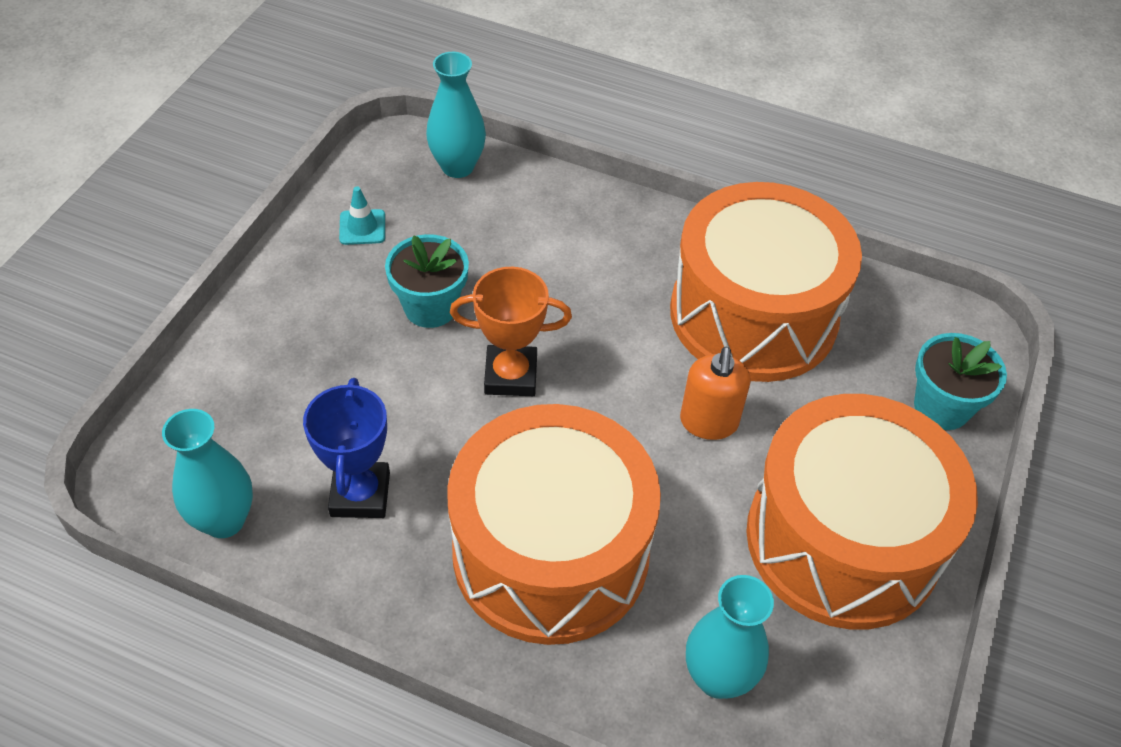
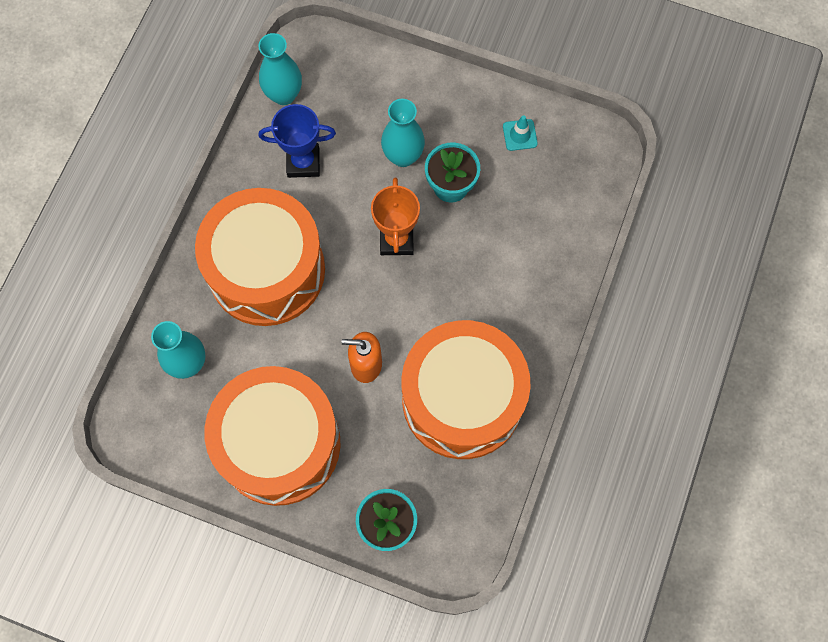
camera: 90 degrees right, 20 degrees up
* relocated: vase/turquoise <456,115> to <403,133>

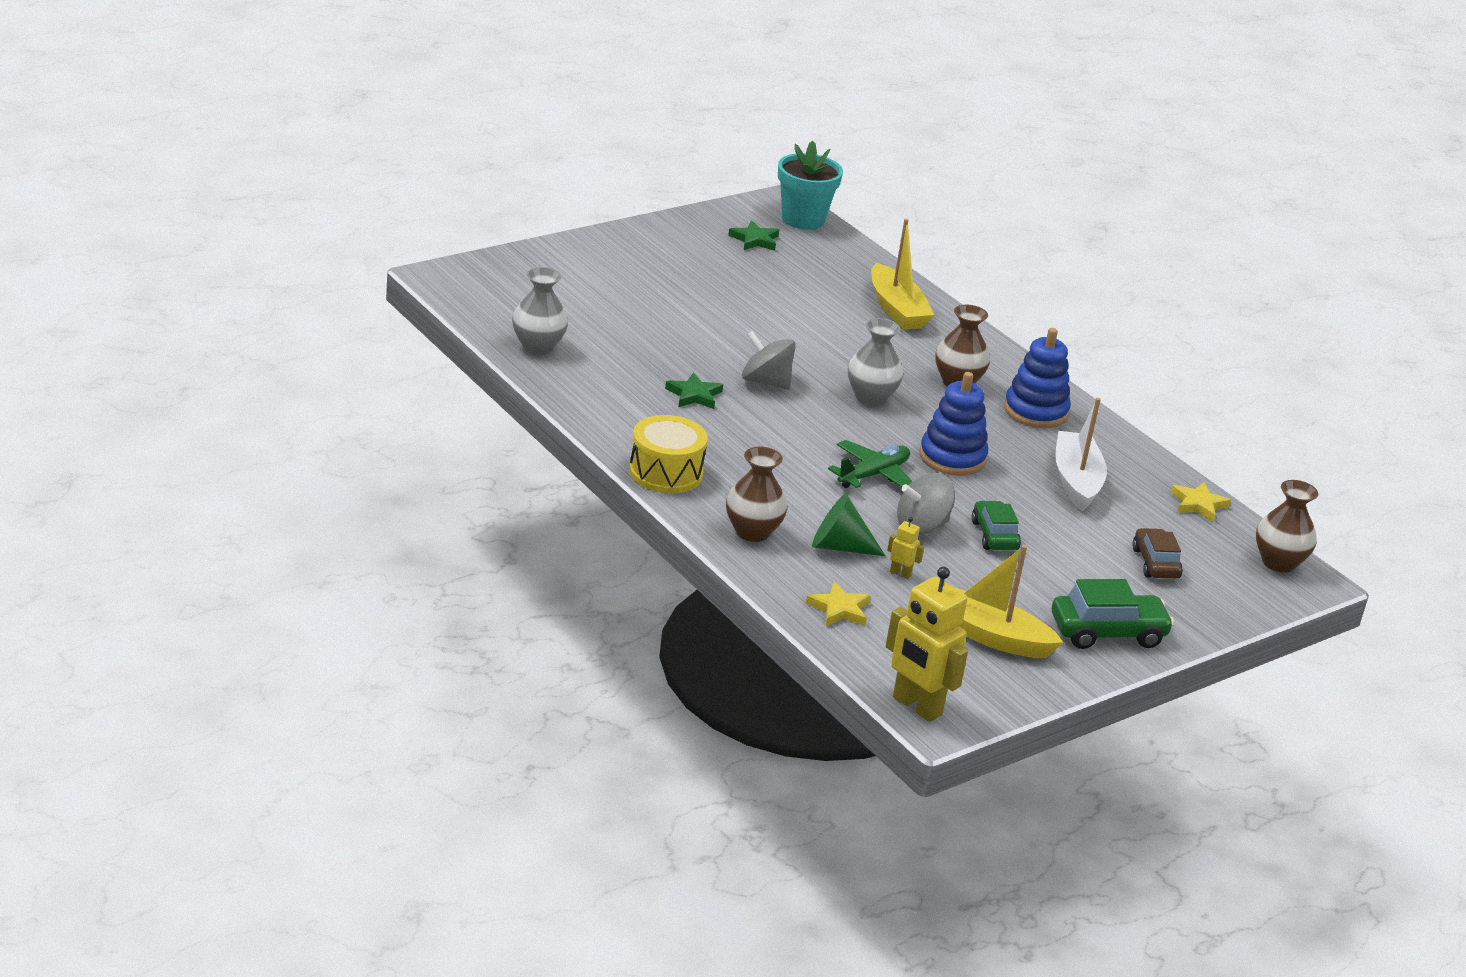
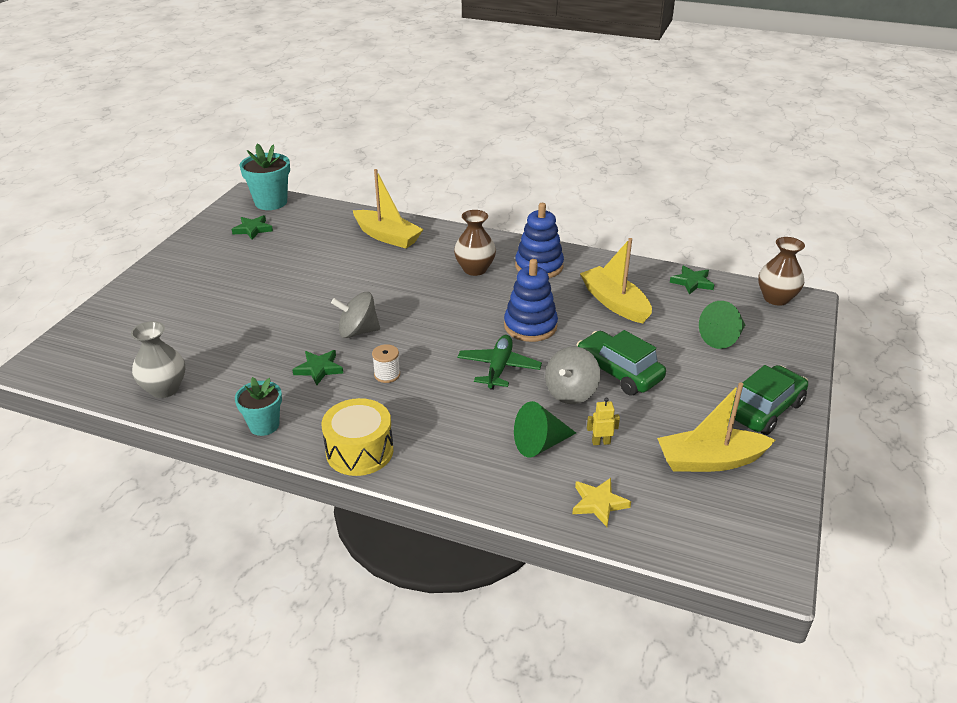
camera: 30 degrees left, 5 degrees up
* missing: vase/brown <756,494>
* missing: vase/grey <875,362>
* missing: robot/yellow <926,644>
* appeared: flower pot/turquoise <258,406>
* appeared: spool/white <386,363>
* exchanged: car/brown <1158,553> to cone/green <722,325>
* colour: boat/white <1081,454> to boat/yellow <616,280>
* colour: star/yellow <1201,502> to star/green <692,280>
* size: car/green <996,525> = <621,362> x1.51

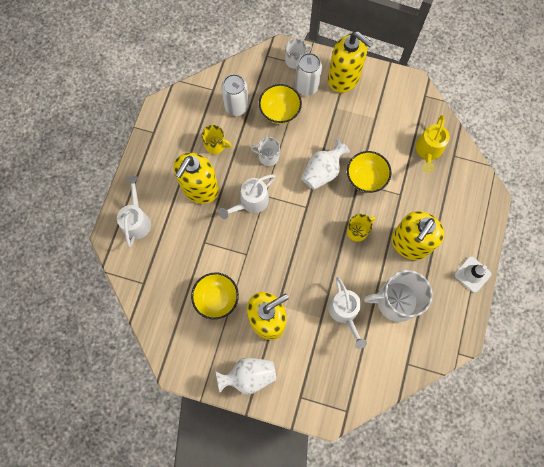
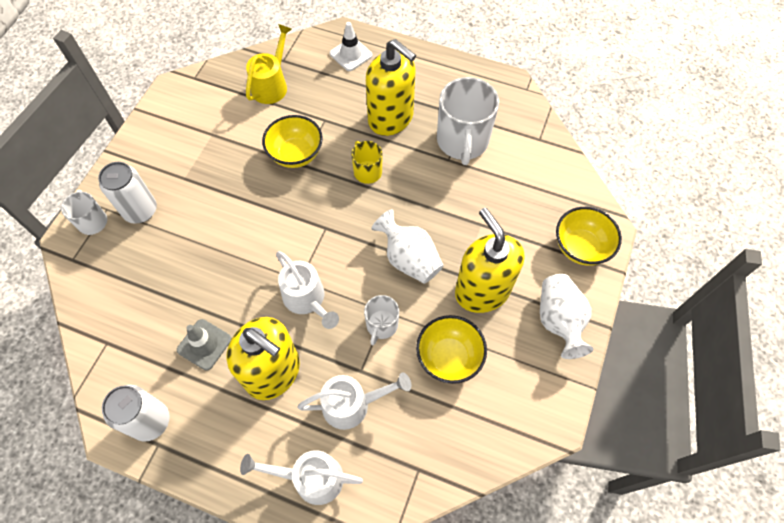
camera: 85 degrees left, 10 degrees down
* missing: soap dispenser/yellow <350,62>
* relocated: can/white <235,95> to <136,413>
* relocated: mug/white <265,151> to <381,320>
* relocated: bowl/yellow <280,104> to <589,236>
* relocated: vase/white <325,164> to <407,246>
* relocated: watering can/white <347,313> to <354,401>
* relocated: traffic cone/white <472,274> to <351,46>
* exchanged: mug/yellow <217,139> to traffic cone/grey <204,344>
* spun: watering can/yellow <433,144> = <269,64> 90 degrees counterclockwise

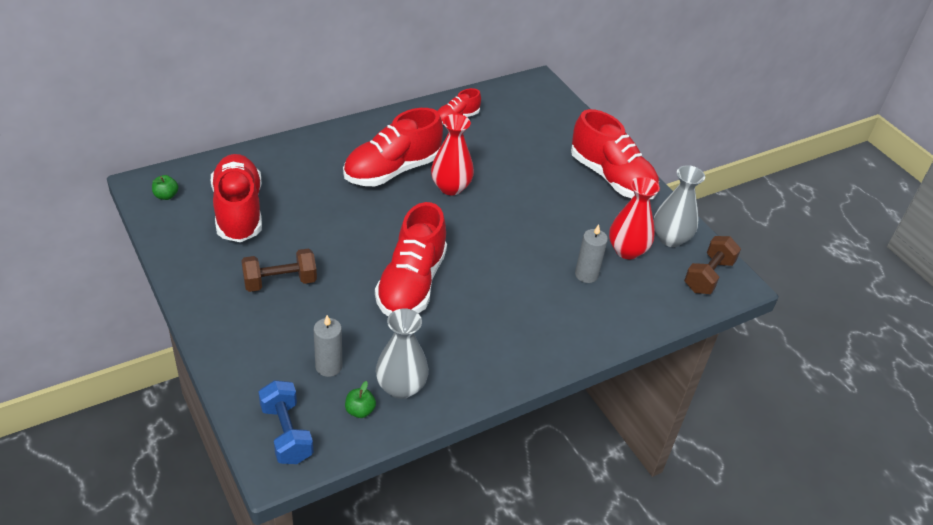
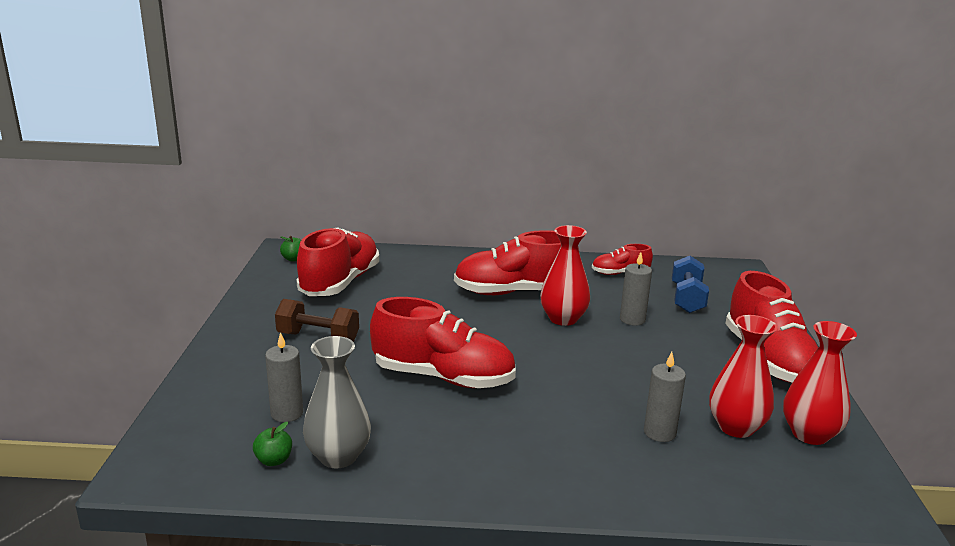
camera: 35 degrees right, 20 degrees down
* missing: dumbbell/brown <712,265>
* appeared: candle/grey <636,289>
* relocated: dumbbell/blue <285,422> to <690,284>
* colour: vase/grey <679,206> to vase/red <820,383>
* spun: shoe/red <411,259> = <443,342> 120 degrees counterclockwise

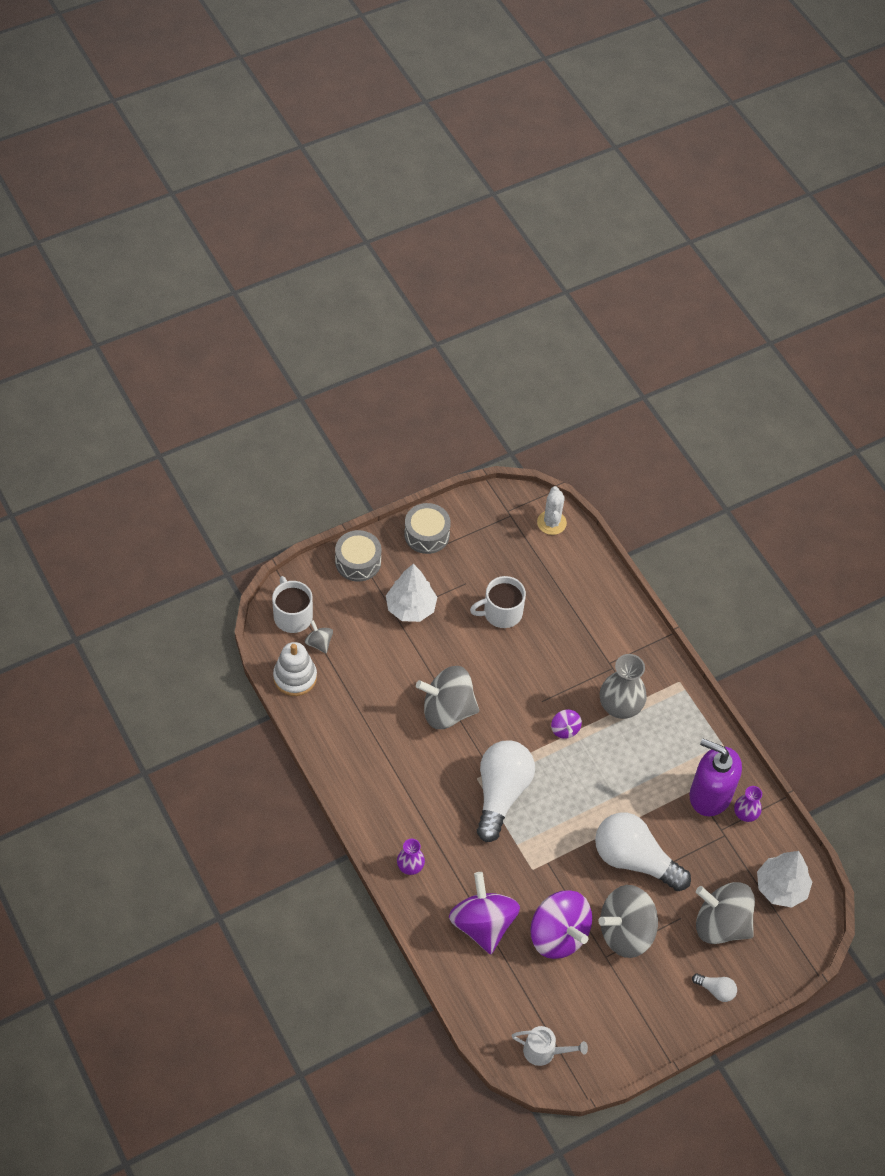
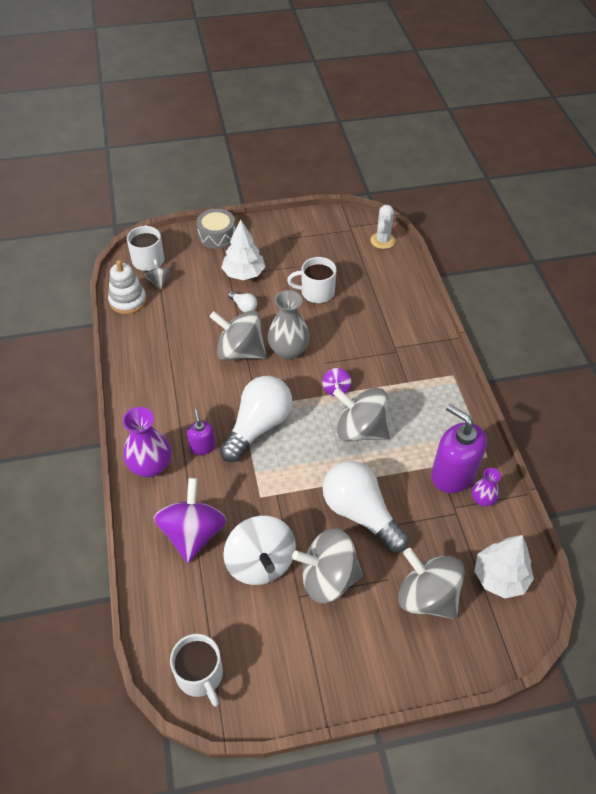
camera: 20 degrees right, 5 degrees down
* missing: drum/grey <427,528>
* appeared: soap dispenser/purple <201,432>
* appeared: spinning top/grey <361,415>
* relocated: vase/grey <623,686> to <288,324>
* relocated: light bulb/white <714,987> to <242,301>
* exchanged: watering can/white <550,1046> to mug/white <196,670>
* colour: spinning top/purple <561,924> to spinning top/white <259,550>
* size: vase/purple <411,857> = <146,442> x1.76

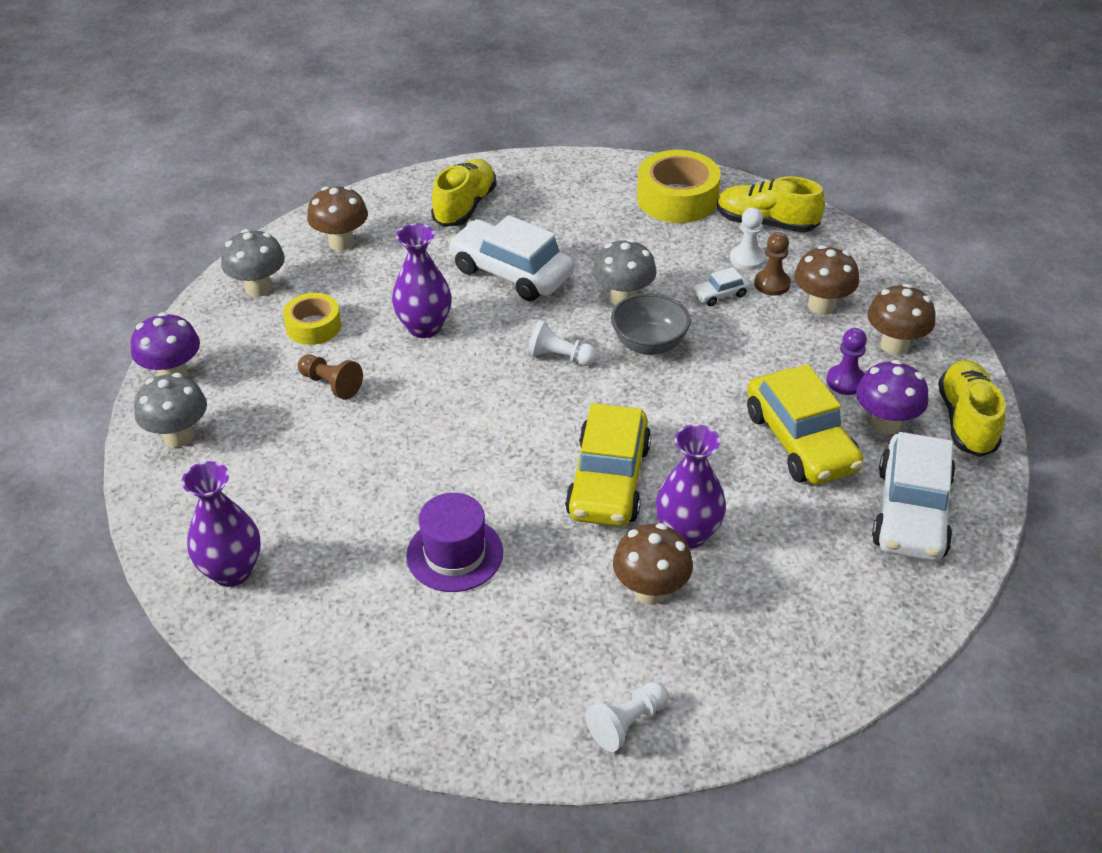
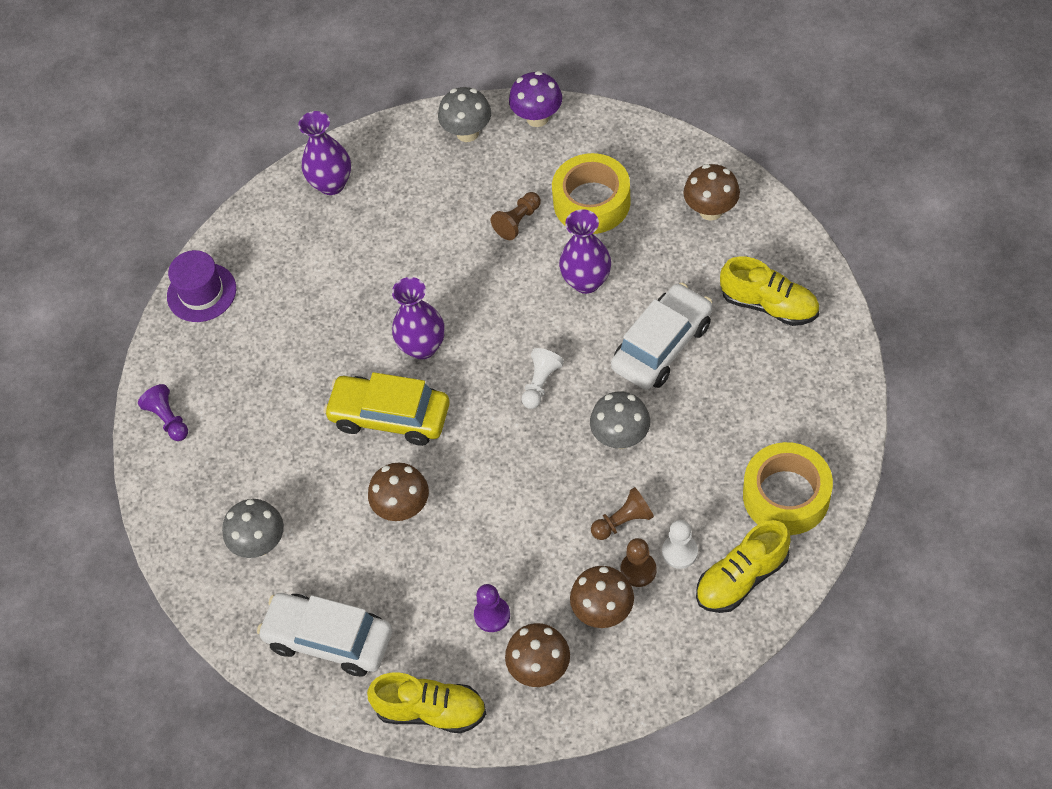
camera: 100 degrees right, 15 degrees up
* missing: bowl/grey <651,324>
* missing: car/yellow <805,424>
* missing: mushroom/purple <892,397>
* relocated: mushroom/grey <253,263> to <253,528>
* relocated: hat/purple <454,542> to <201,286>
* relocated: mushroom/brown <653,564> to <398,492>
* relocated: vase/purple <691,486> to <418,318>
* exchanged: car/white <721,286> to pawn/brown <622,513>
* colour: pawn/white <627,717> to pawn/purple <163,412>
* spun: shoe/yellow <771,204> = <743,566> 150 degrees counterclockwise
* size: tape/yellow <312,319> = <591,193> x1.64

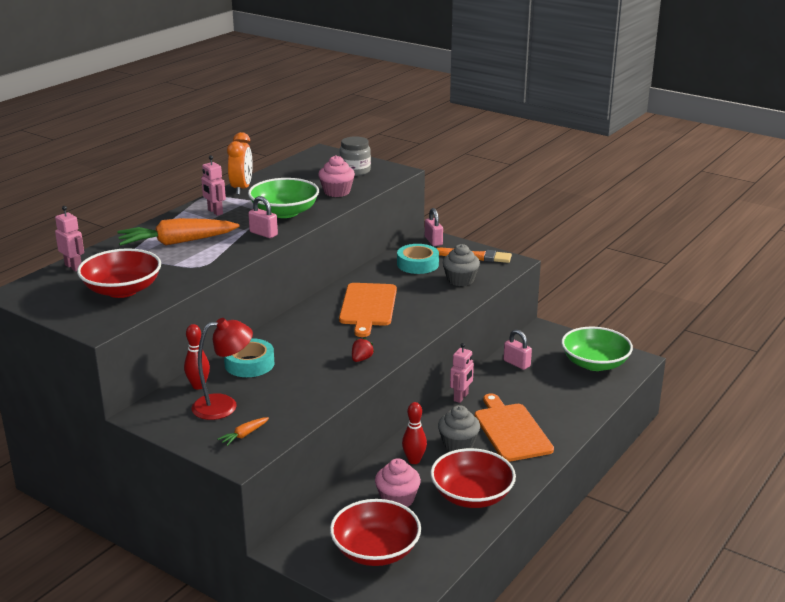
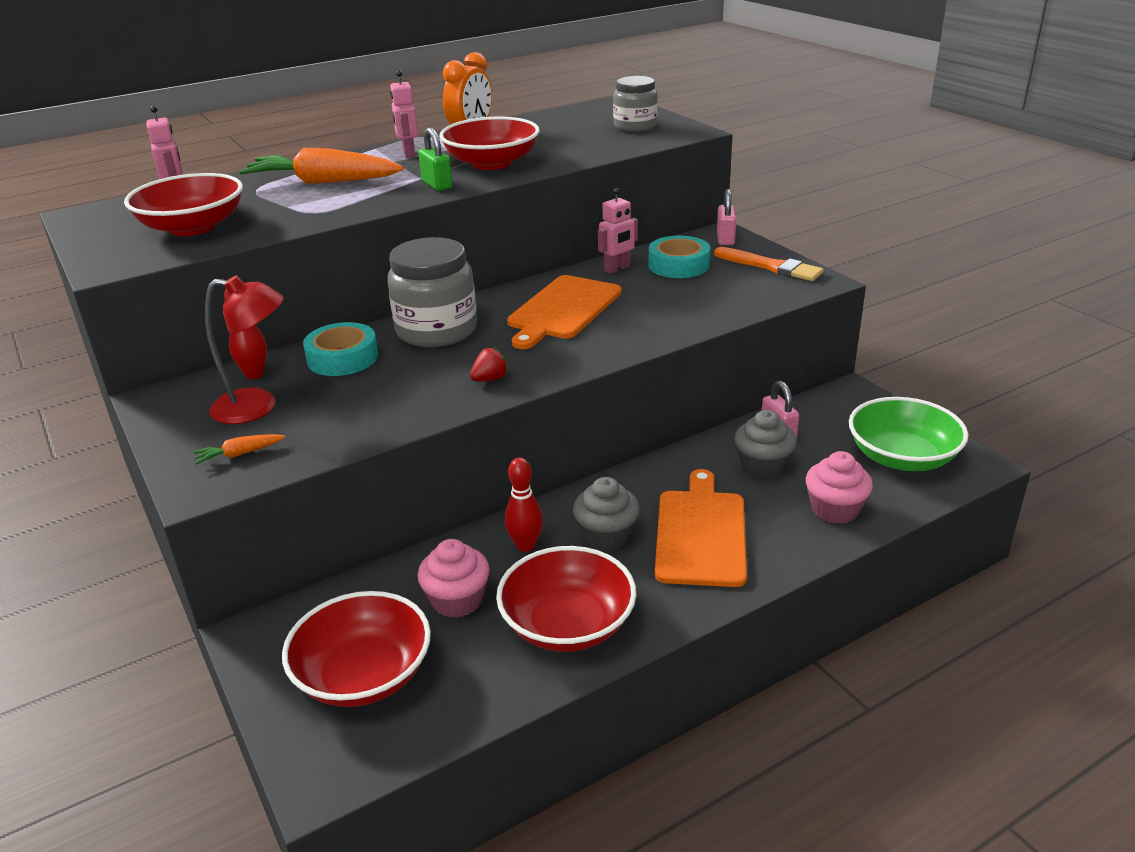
camera: 25 degrees right, 5 degrees up
* appeared: jar/grey <432,292>
* relocated: cupcake/pink <336,176> to <839,487>
* relocated: cupcake/grey <461,265> to <765,444>
* relocated: robot/pink <462,373> to <618,231>
* colour: bowl/green <283,198> to bowl/red <489,143>
* colour: padlock/pink <263,217> to padlock/green <435,159>

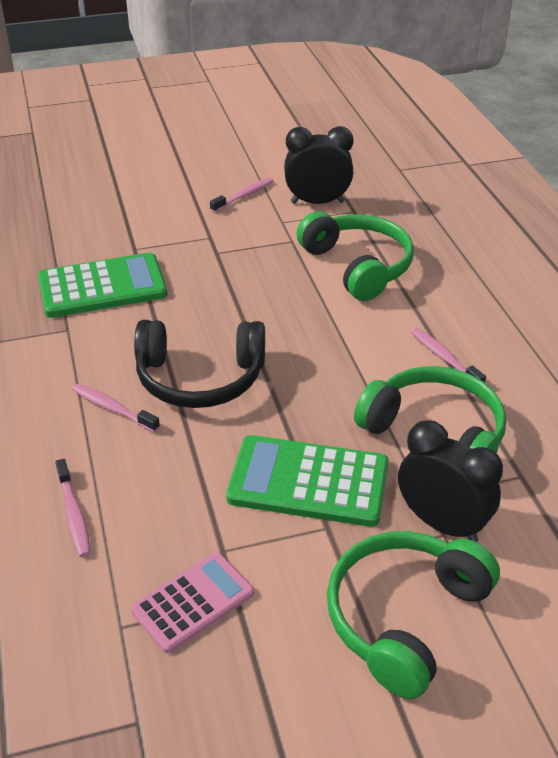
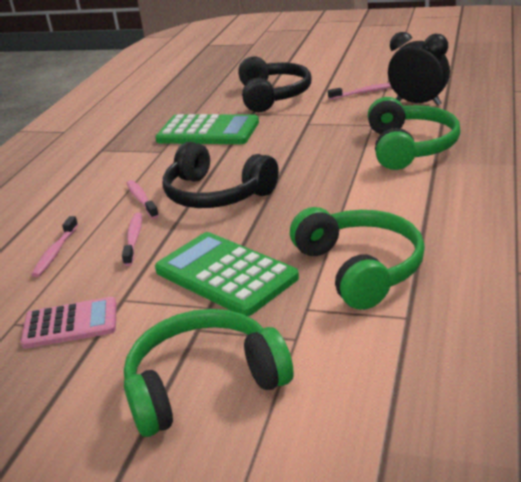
camera: 35 degrees right, 10 degrees down
* missing: clock/black <450,481>
* appeared: headphones/black <274,84>
* relocated: toothbrush/pink <448,355> to <132,239>

